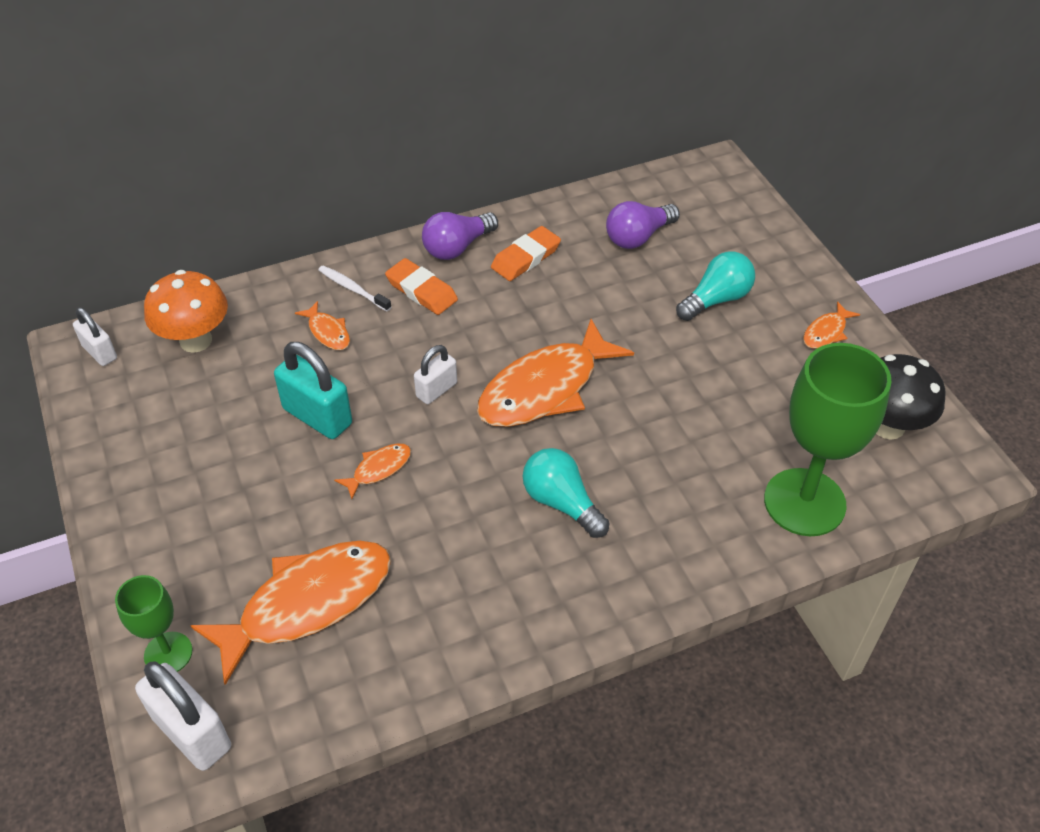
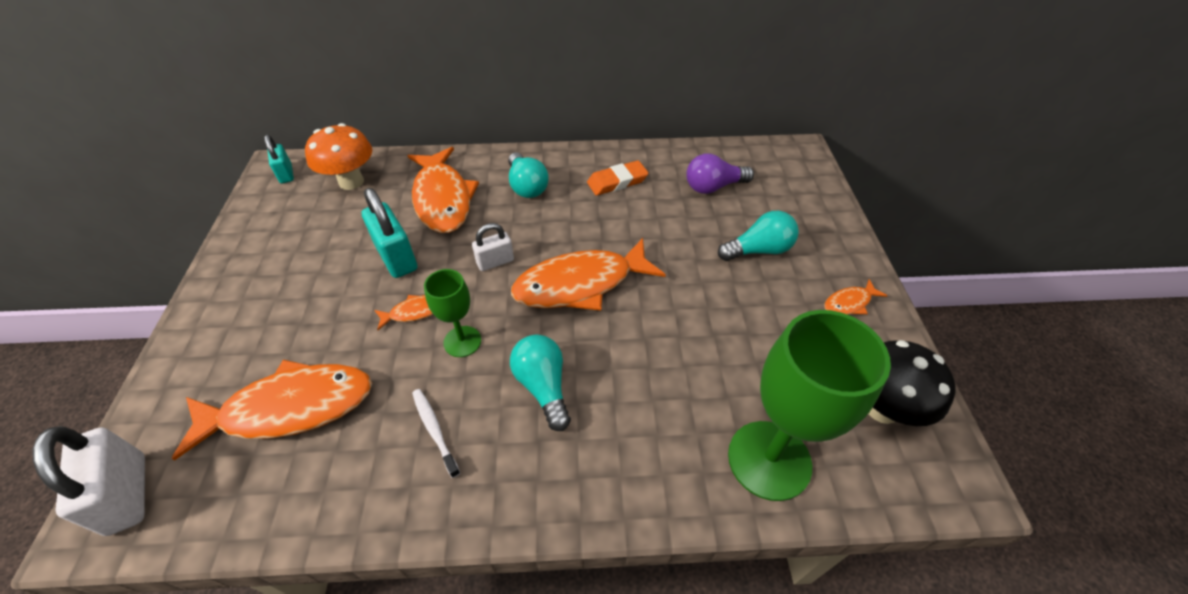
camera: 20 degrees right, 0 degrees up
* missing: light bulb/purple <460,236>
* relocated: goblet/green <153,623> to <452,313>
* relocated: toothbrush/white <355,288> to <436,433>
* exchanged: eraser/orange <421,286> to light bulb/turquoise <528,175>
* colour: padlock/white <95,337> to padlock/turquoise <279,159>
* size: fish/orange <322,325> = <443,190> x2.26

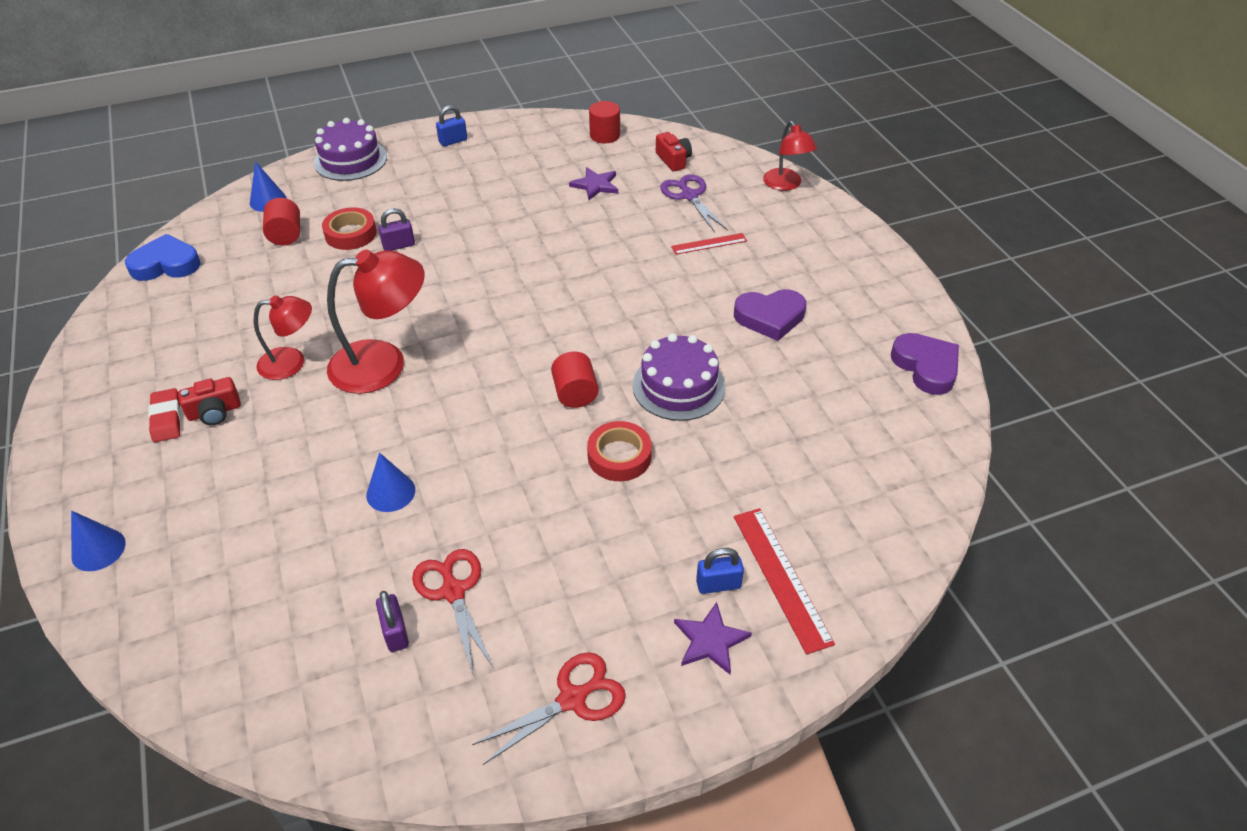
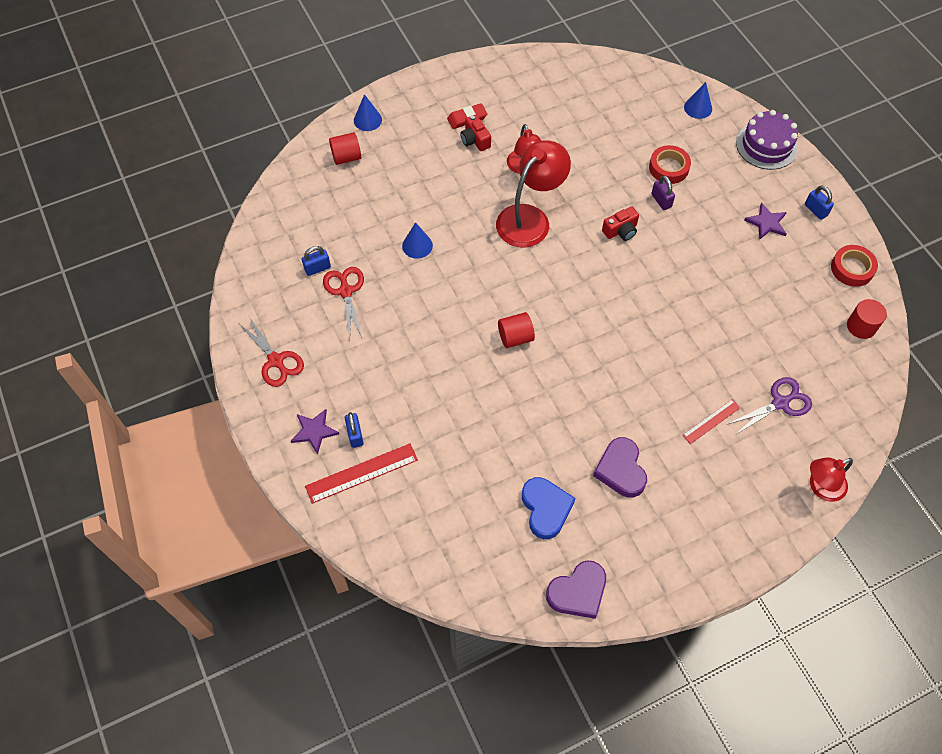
camera: 85 degrees right, 15 degrees up
* missing: cake/purple <678,377>
* relocated: heart/blue <163,257> to <548,508>
* relocated: cylinder/red <281,221> to <345,148>
* relocated: star/purple <593,183> to <765,221>
* relocated: tape/red <619,451> to <854,266>
* relocated: camera/red <674,151> to <620,224>
* colour: padlock/purple <392,621> to padlock/blue <316,261>
* spun: lamp/red <376,321> = <533,194> 120 degrees counterclockwise
* spun: scissors/red <453,612> = <343,303> 75 degrees counterclockwise
* spun: ruler/red <709,244> = <712,421> 75 degrees clockwise

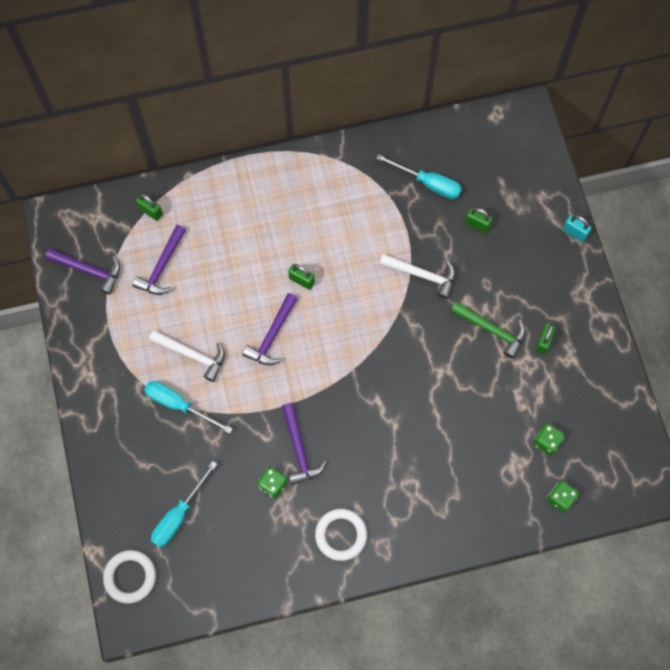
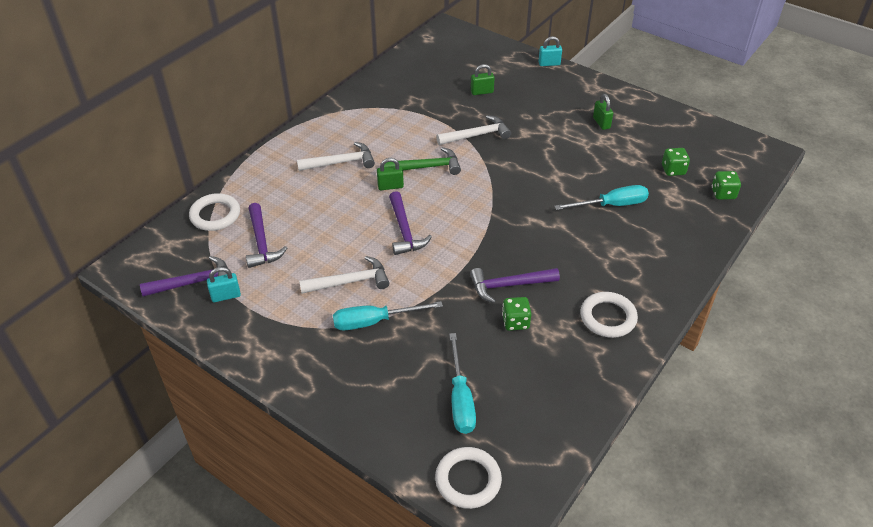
camera: 40 degrees left, 25 degrees down
* appeared: padlock/turquoise <224,284>
* appeared: hammer/white <336,156>
* relocated: screwdriver/turquoise <419,176> to <602,197>
* relocated: hammer/green <488,330> to <422,161>
* exchanged: padlock/green <149,207> to ring/white <214,212>
* spun: hammer/purple <304,444> = <515,285> 135 degrees clockwise

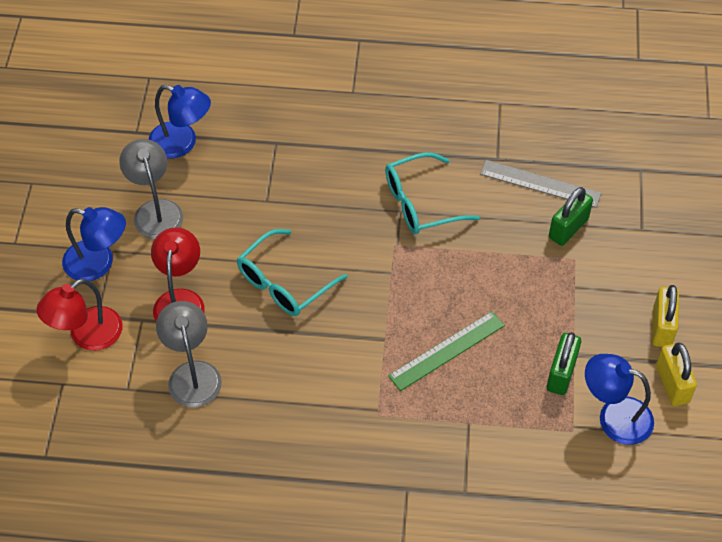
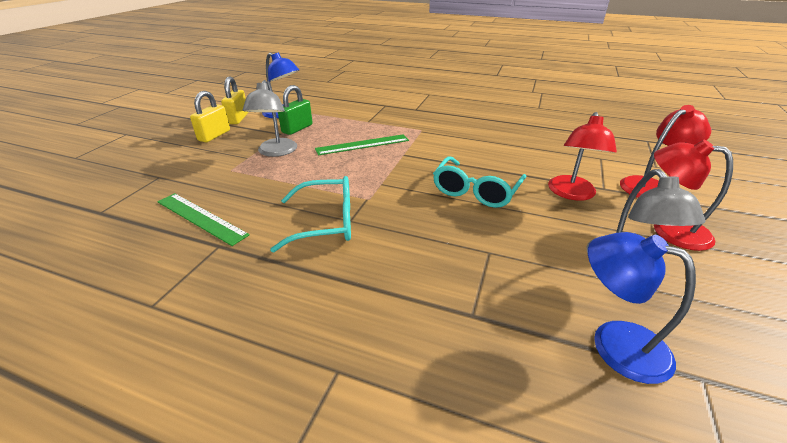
camera: 165 degrees left, 20 degrees down
* missing: padlock/green <571,216>
* relocated: lamp/grey <189,354> to <270,118>
* colour: lamp/blue <94,244> to lamp/red <693,195>
* colour: ruler/grey <540,184> to ruler/green <203,219>
* spun: glasses/turquoise <292,272> = <480,182> 150 degrees clockwise

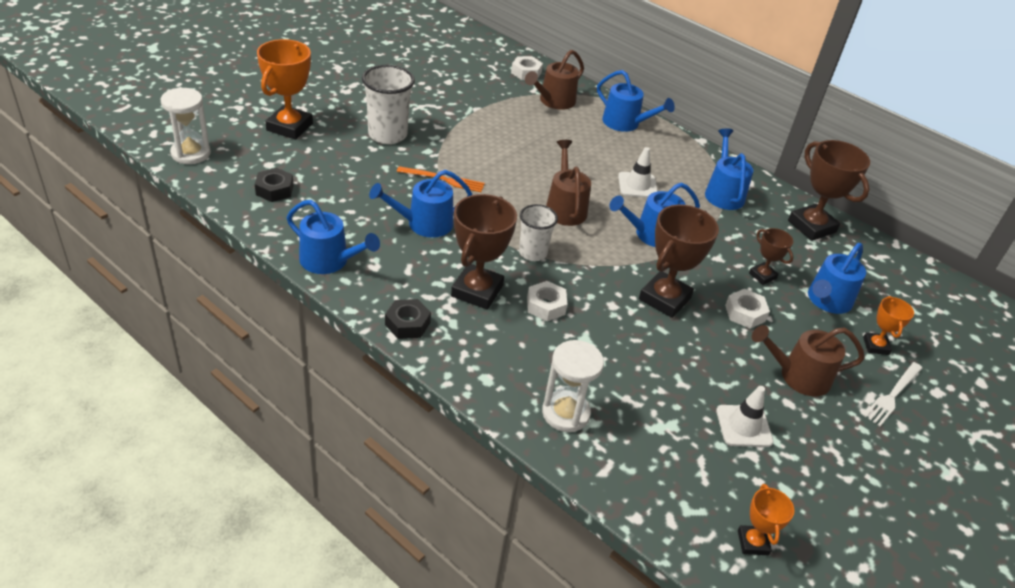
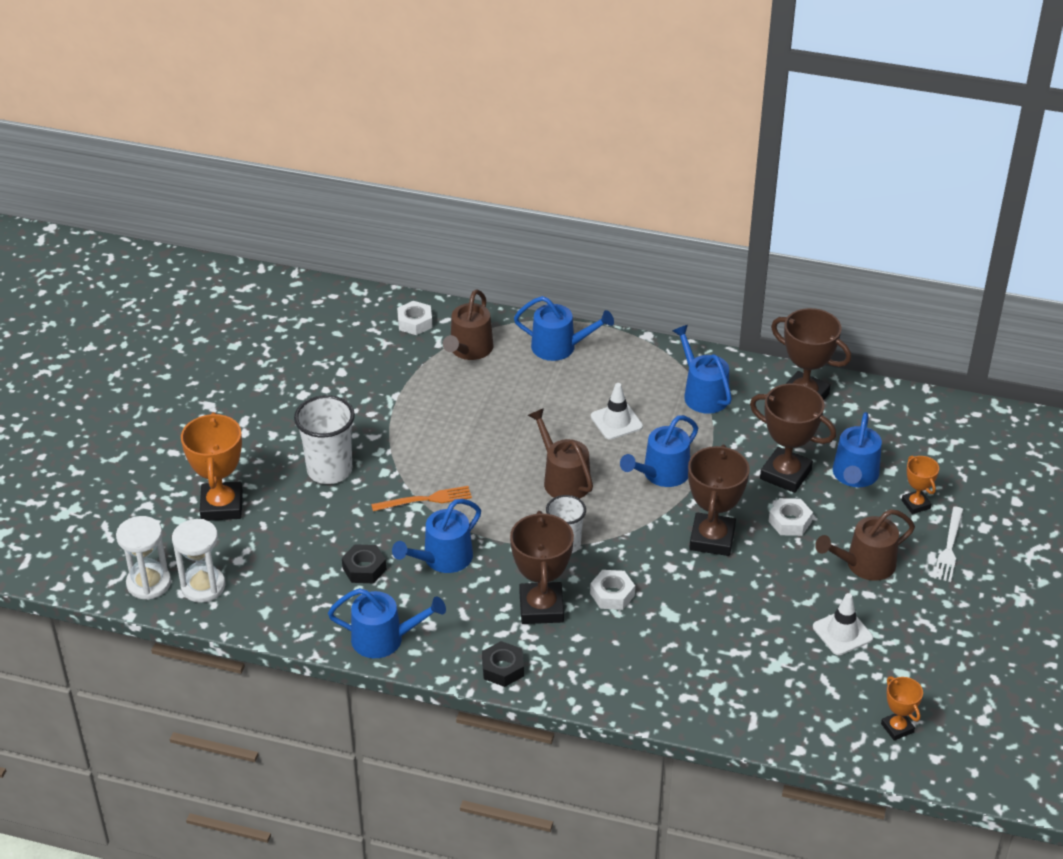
camera: 20 degrees left, 0 degrees up
* relocated: nut/black <274,185> to <364,563>
* relocated: hourglass/white <573,386> to <198,561>
* size: trophy/brown <771,256> = <793,438> x1.86

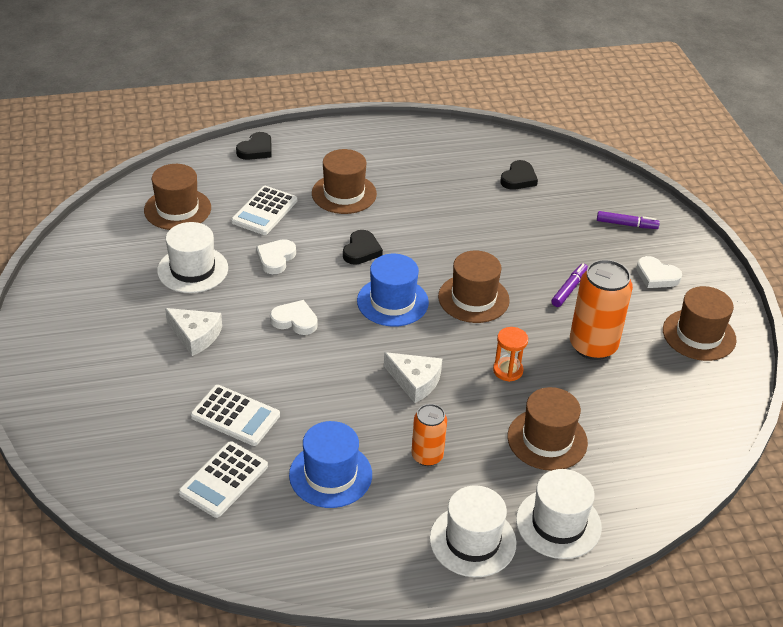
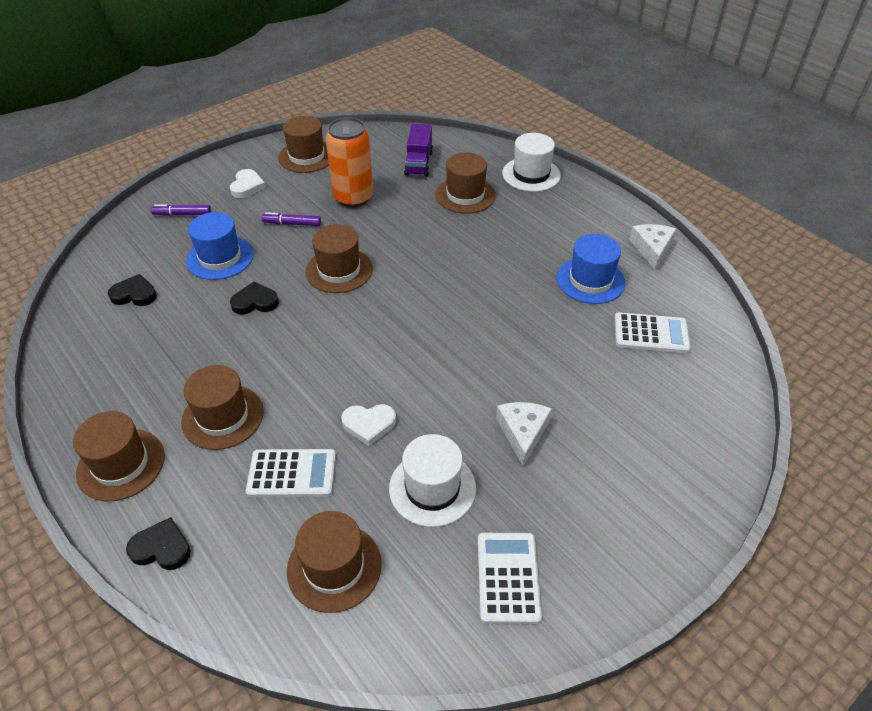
camera: 115 degrees left, 5 degrees up
* missing: heart/white <294,317>
* missing: can/orange <429,435>
* missing: hat/white <473,531>
* missing: hourglass/orange <510,354>
* appeared: hat/brown <119,456>
* appeared: truck/purple <418,150>
* relocated: calculator/white <235,415> to <510,578>
* relocated: heart/black <363,247> to <254,298>
* relocated: hat/blue <393,290> to <220,246>
* relocated: cheese/white <413,377> to <652,247>
* spun: marker/purple <628,220> = <181,210> 75 degrees counterclockwise

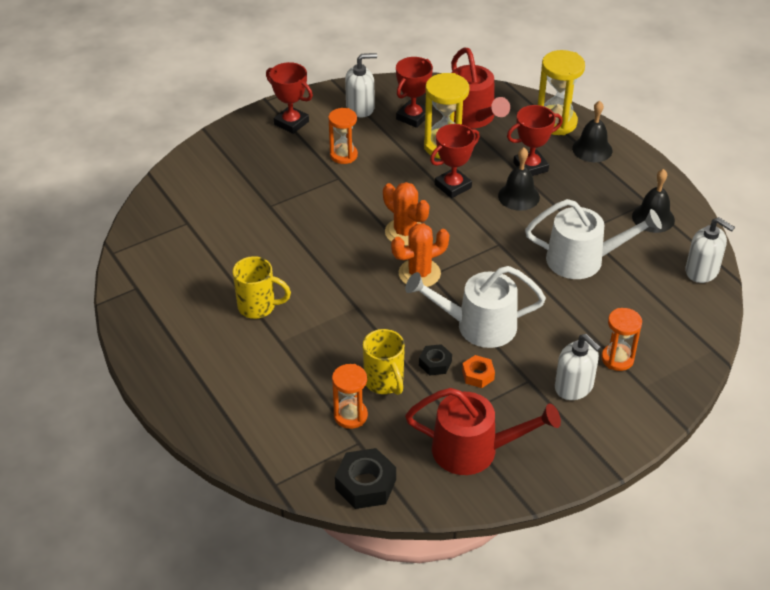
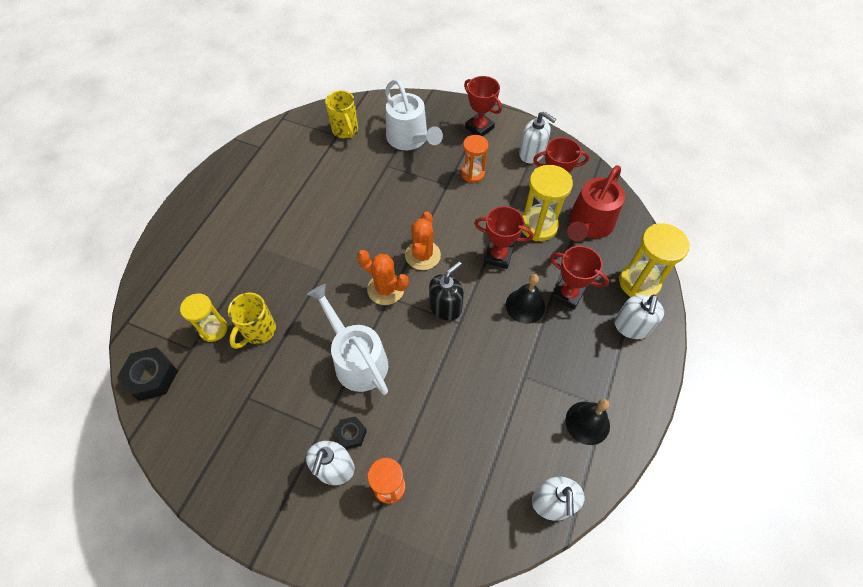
camera: 55 degrees right, 15 degrees up
* missing: watering can/red <483,431>
* missing: nut/orange <478,371>
* appeared: soap dispenser/black <446,291>
* relocated: mug/yellow <262,287> to <341,114>
* relocated: nut/black <435,360> to <350,432>
* relocated: watering can/white <593,239> to <414,114>
* exchanged: bell/black <592,131> to soap dispenser/white <639,316>
* colour: hourglass/orange <350,396> to hourglass/yellow <204,317>
* spun: trophy/red <289,98> = <483,106> 45 degrees counterclockwise

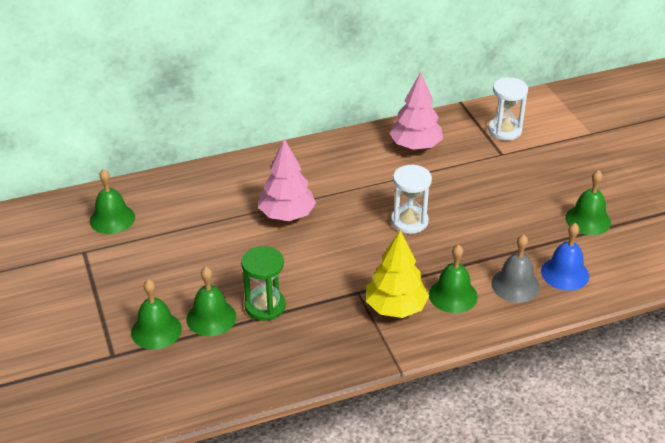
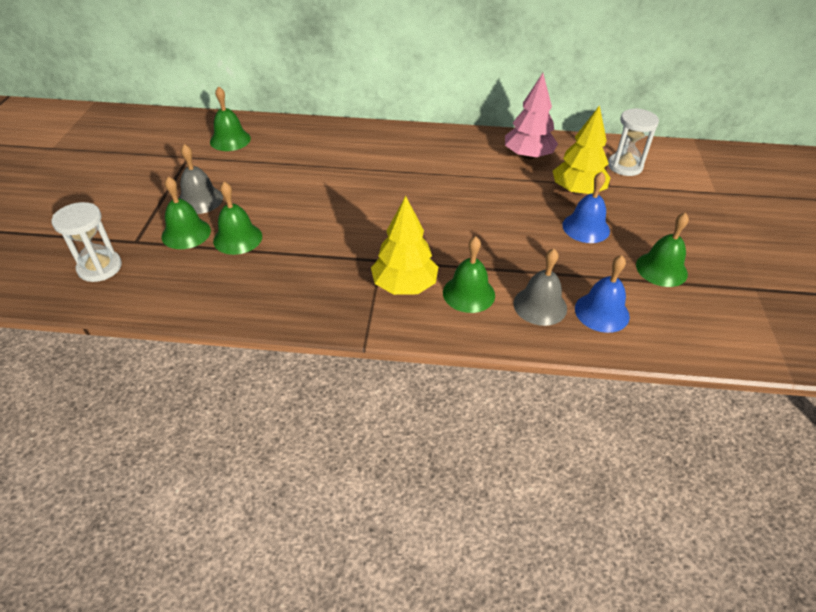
camera: 25 degrees right, 5 degrees up
* missing: hourglass/green <263,283>
* missing: tree/pink <287,180>
* appeared: bell/grey <201,179>
* appeared: tree/yellow <581,150>
* appeared: bell/blue <586,207>
* relocated: hourglass/white <411,199> to <86,242>

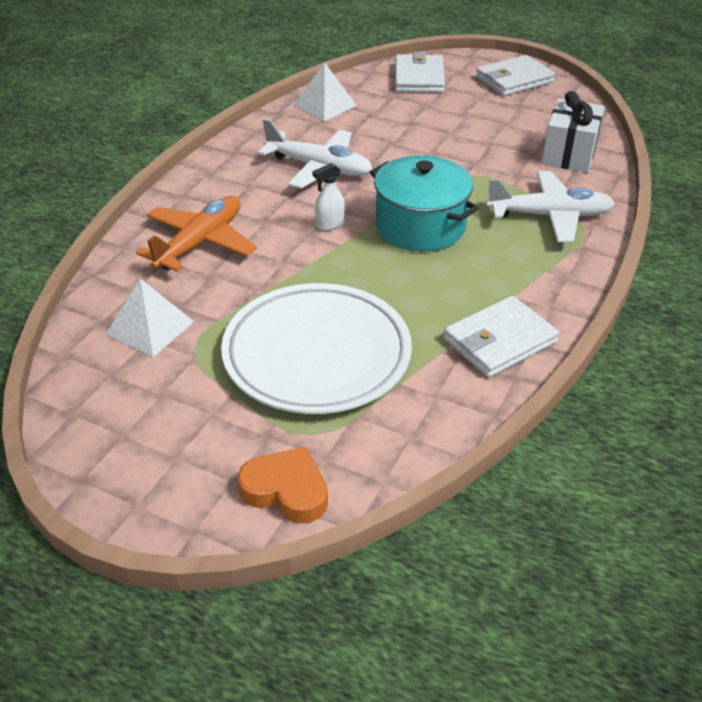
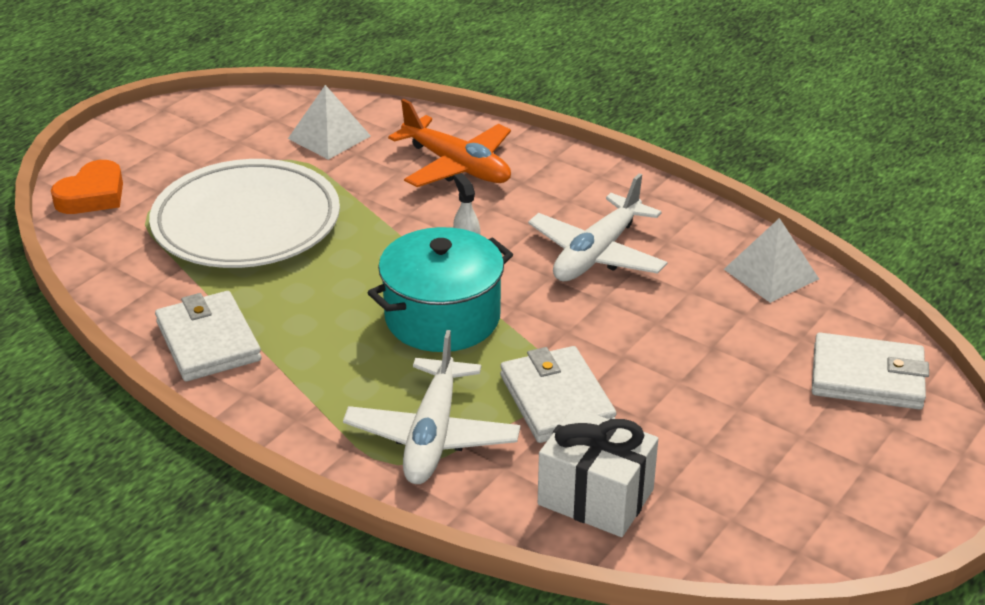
camera: 100 degrees right, 5 degrees down
* relocated: wallet/white <515,75> to <558,394>

